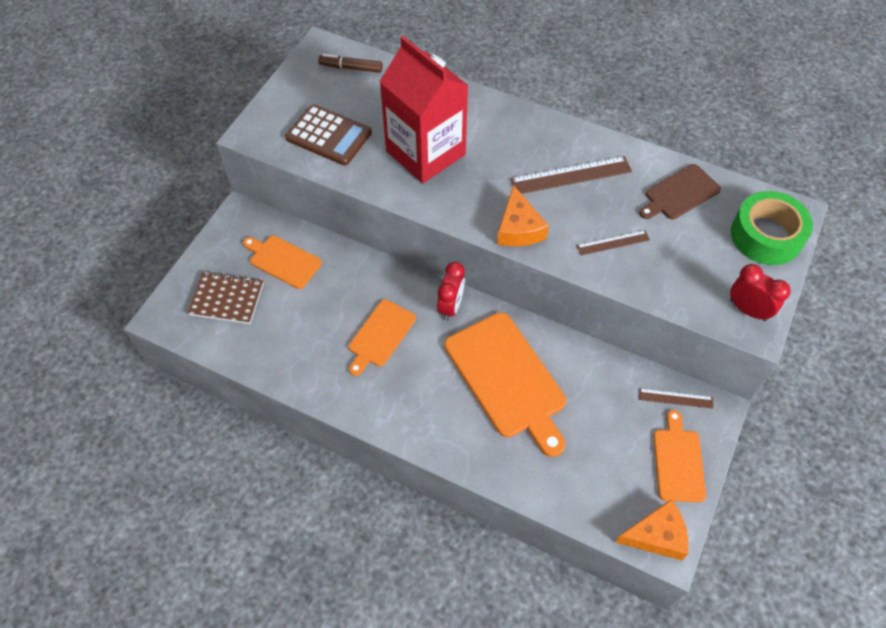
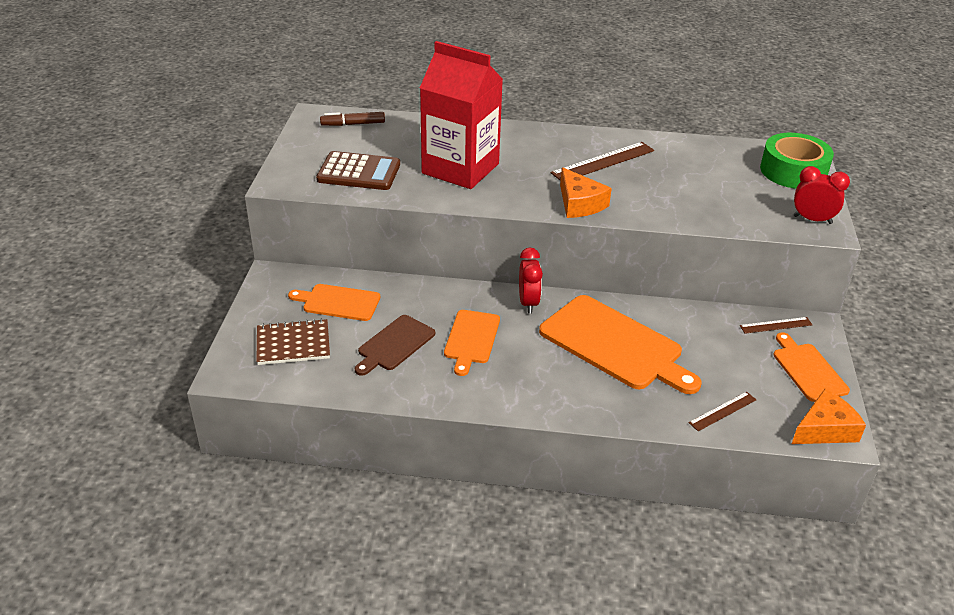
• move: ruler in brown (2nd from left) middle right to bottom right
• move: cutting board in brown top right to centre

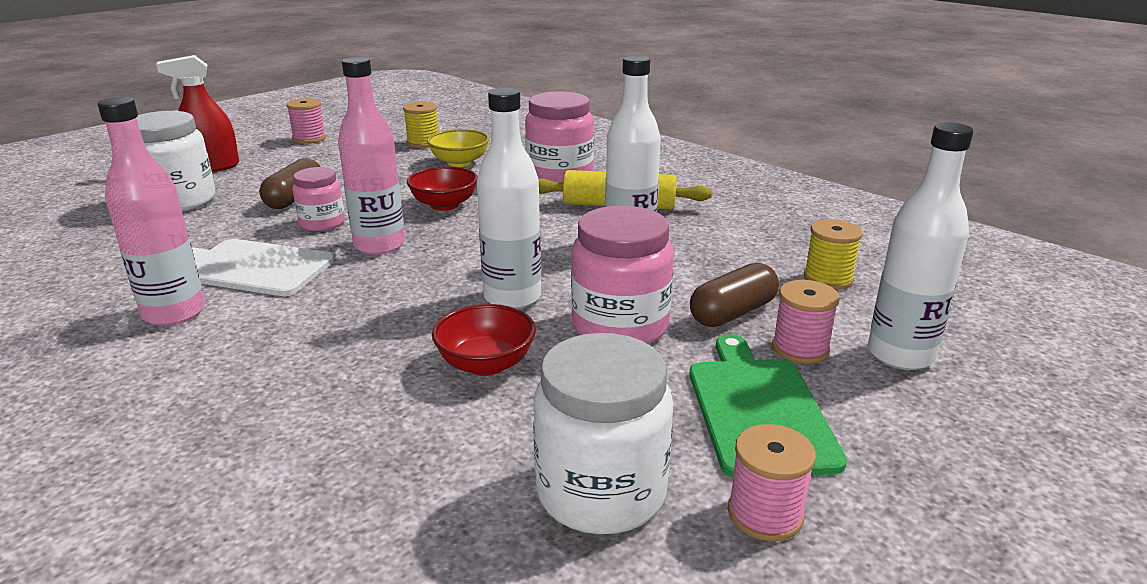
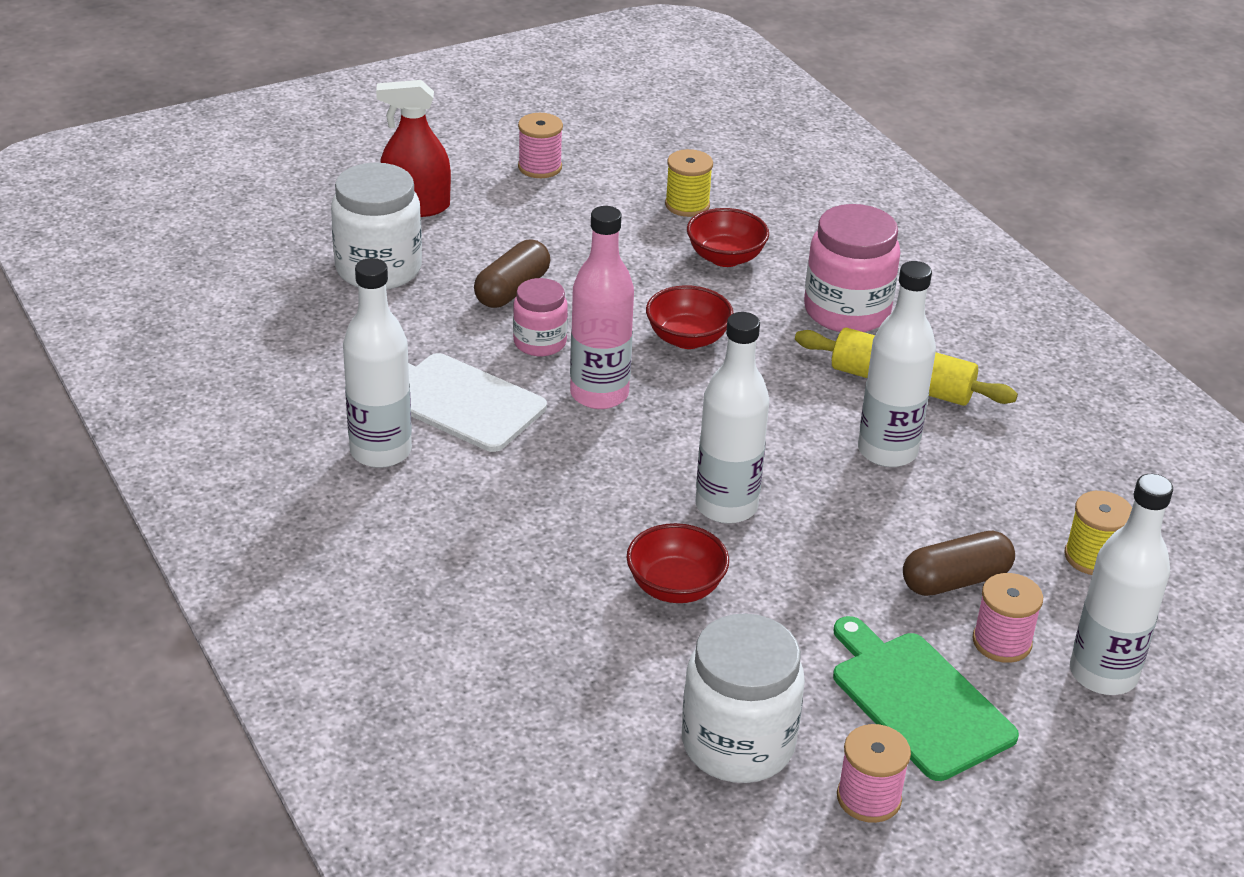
• delete: jar in pink (3rd from left) centre
• recolor: bottle in pink (1st from left) middle left to bottle in white (1st from left) middle left
• recolor: bowl in yellow top centre to bowl in red (3rd from left) top centre
• rotate: cutting board in green bottom right = bottom right 45 degrees counterclockwise

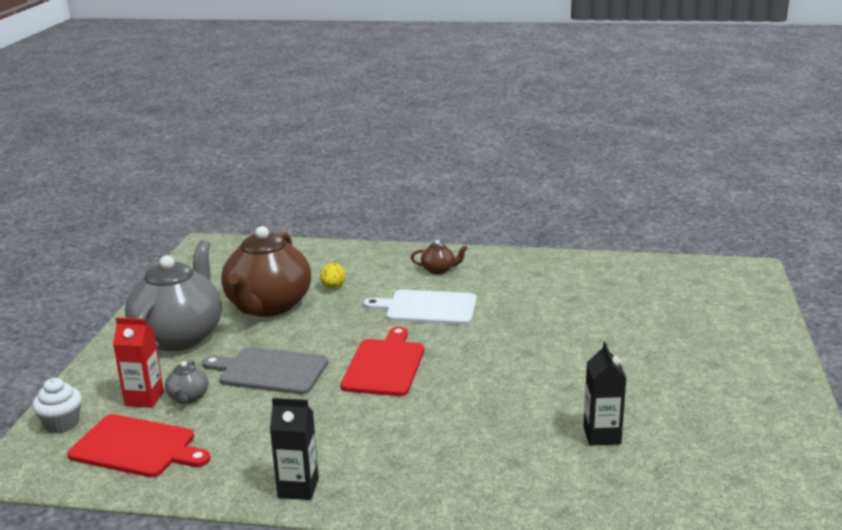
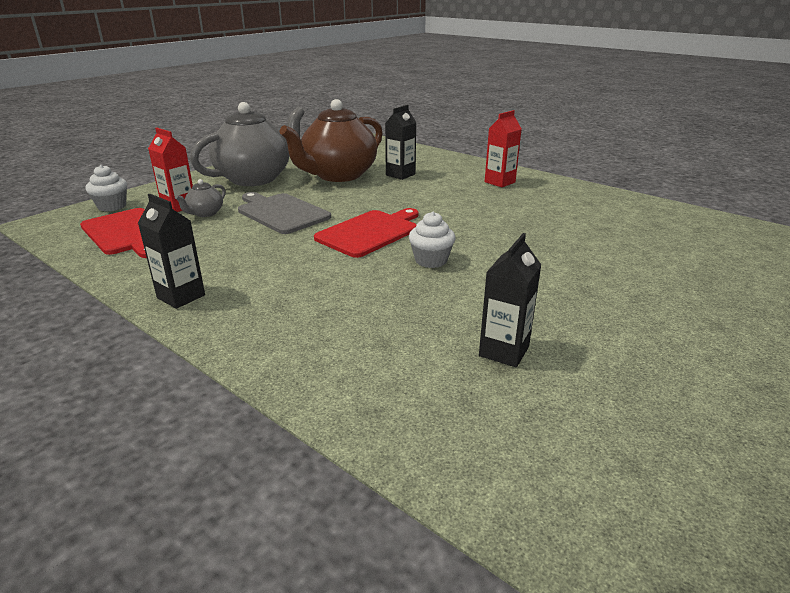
• delete: cutting board in white centre
• insert: cupcake in white (2nd from left) centre
• replace: egg in yellow centre to carton in black (2nd from left) top centre
• replace: teapot in brown (2nd from left) centre to carton in red (2nd from left) top centre

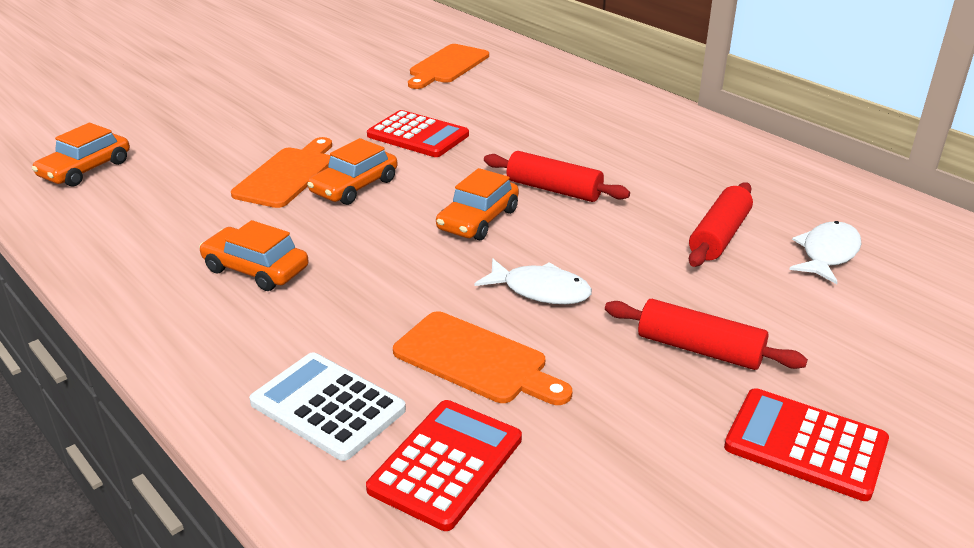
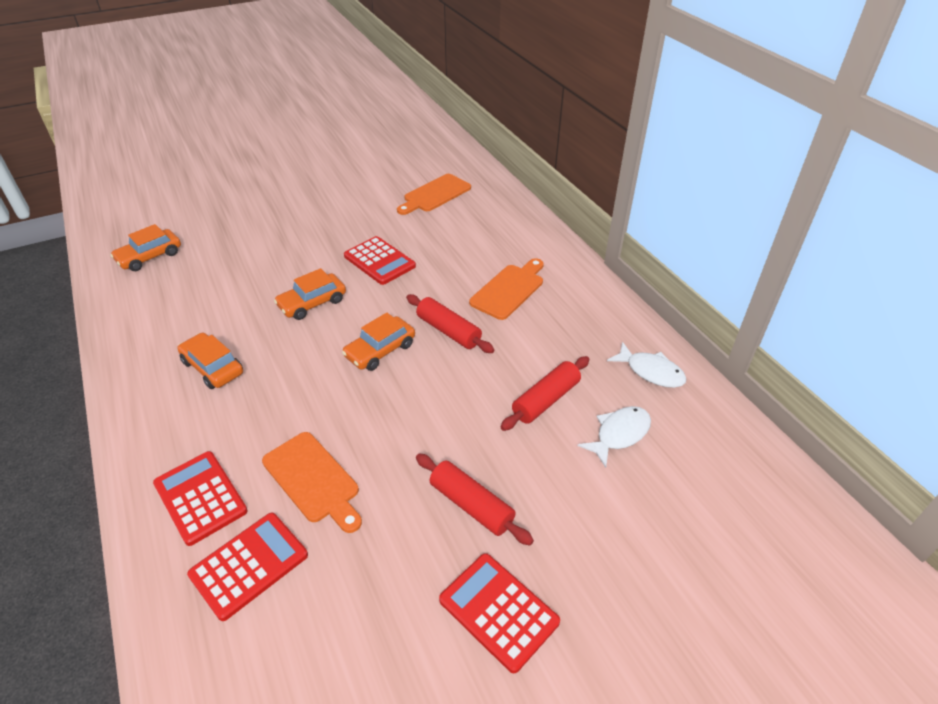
• move: cutting board in orange (1st from left in the first image) top left to cutting board in orange (3rd from left) centre
• move: fish in white (1st from left in the first image) centre to fish in white (2nd from left) middle right
• recolor: calculator in white bottom centre to calculator in red (1st from left) bottom left

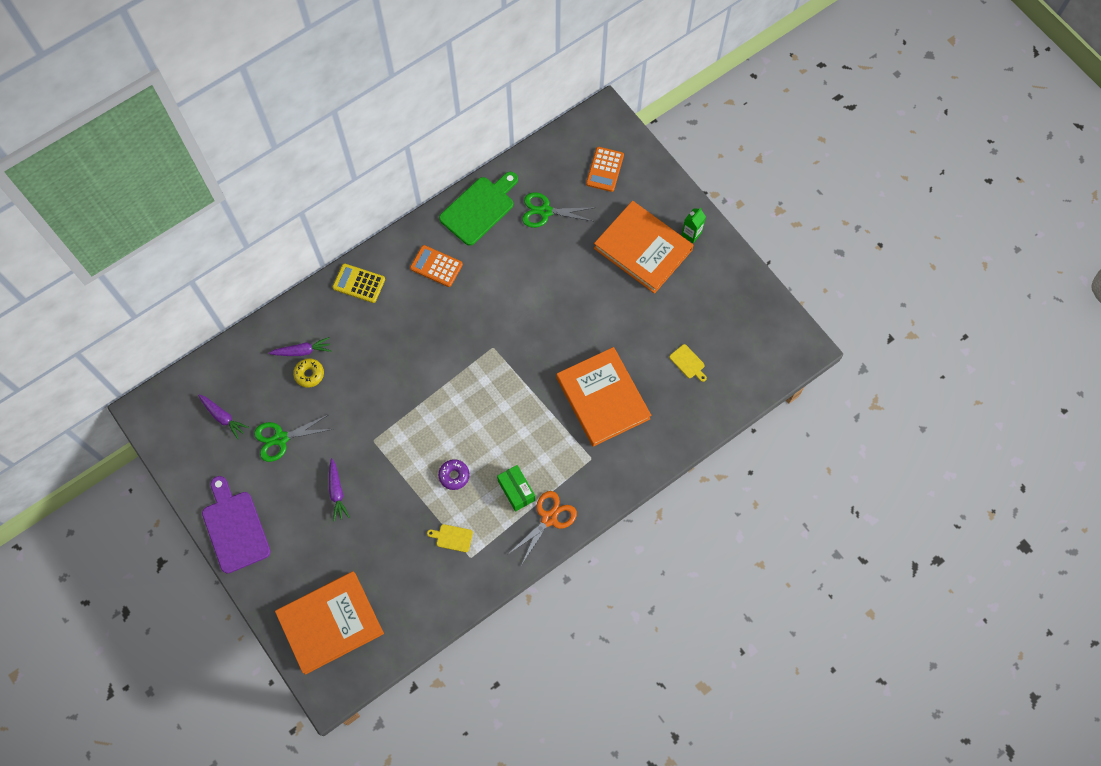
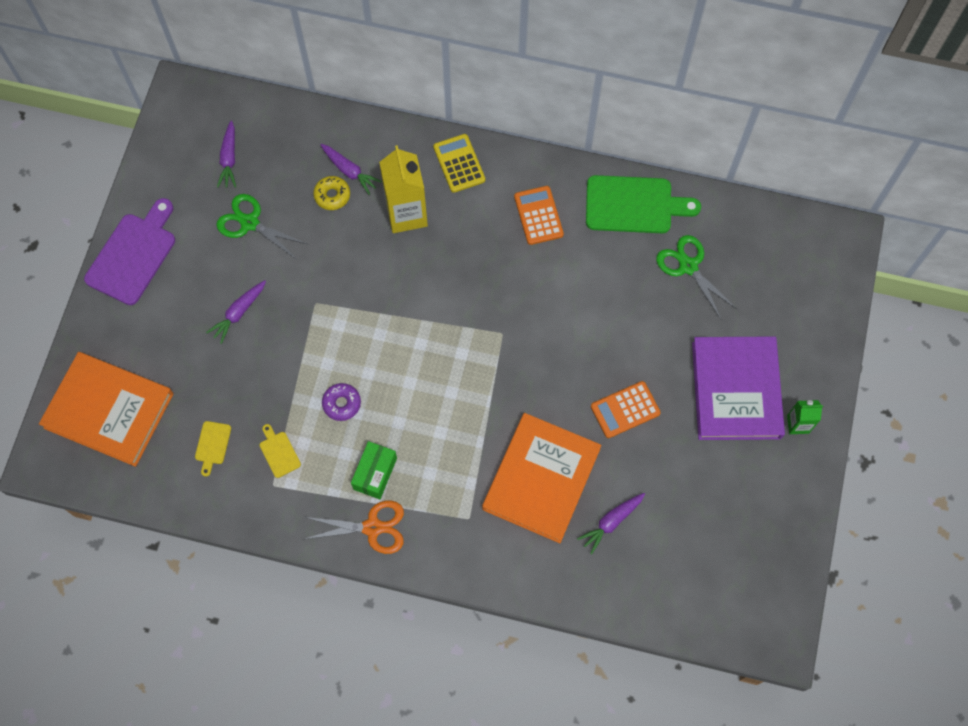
• insert: carton in yellow top centre
• insert: carrot in purple (4th from left) bottom centre
• move: calculator in orange (2nd from left) top centre to centre
• move: cutting board in yellow (2nd from left in the first image) centre to cutting board in yellow (1st from left) middle left
• recolor: book in orange (3rd from left) top centre to book in purple middle right

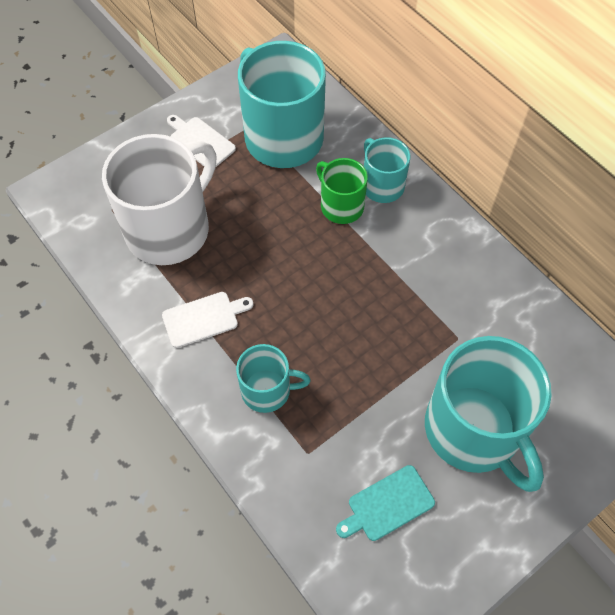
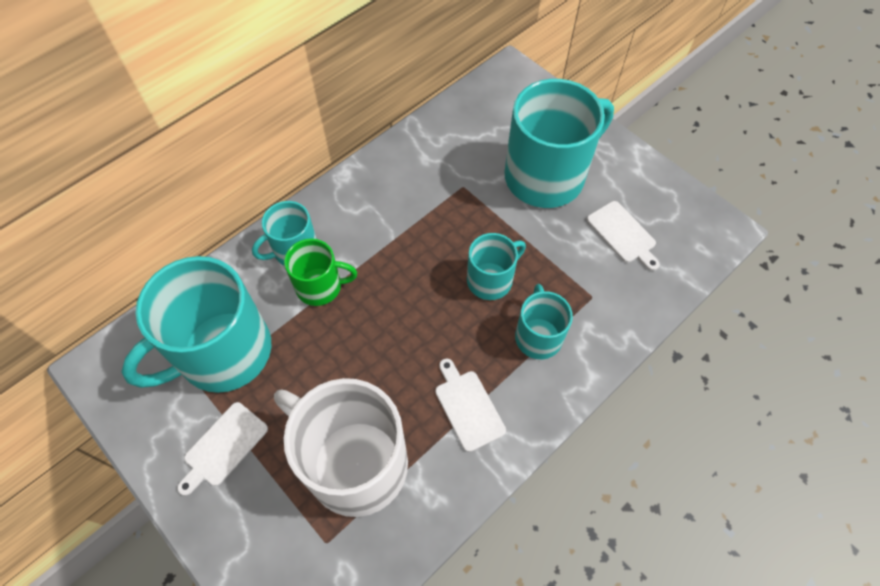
• insert: mug in turquoise (3rd from left) centre
• recolor: cutting board in turquoise bottom centre to cutting board in white (3rd from left) middle right
• rotate: mug in green top centre = centre 135 degrees counterclockwise

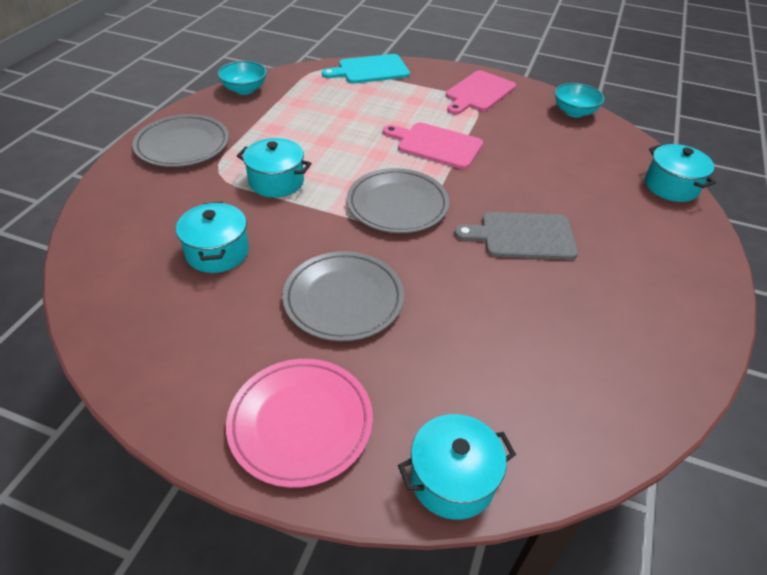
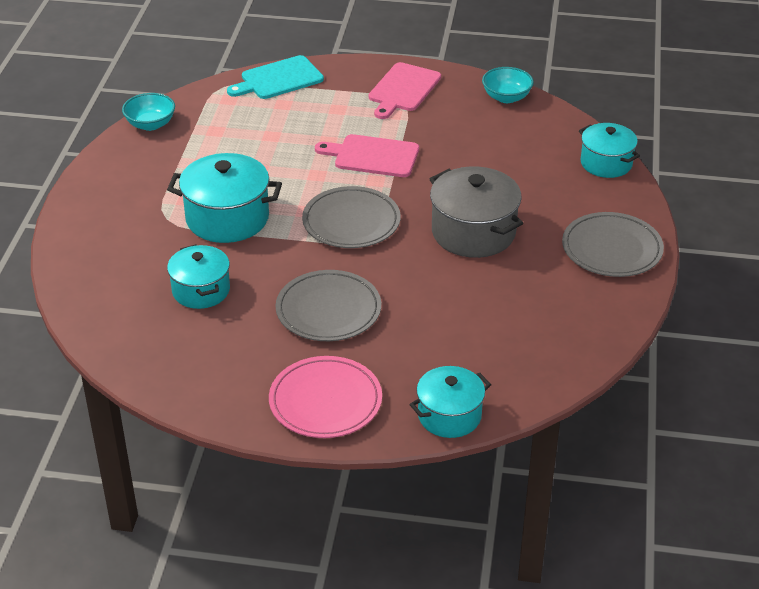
• move: plate in grey (1st from left in the first image) top left to plate in grey (3rd from left) middle right
• replace: cutting board in grey middle right to pot in grey centre
• resize: pot in turquoise (2nd from left) top centre = middle left x1.53

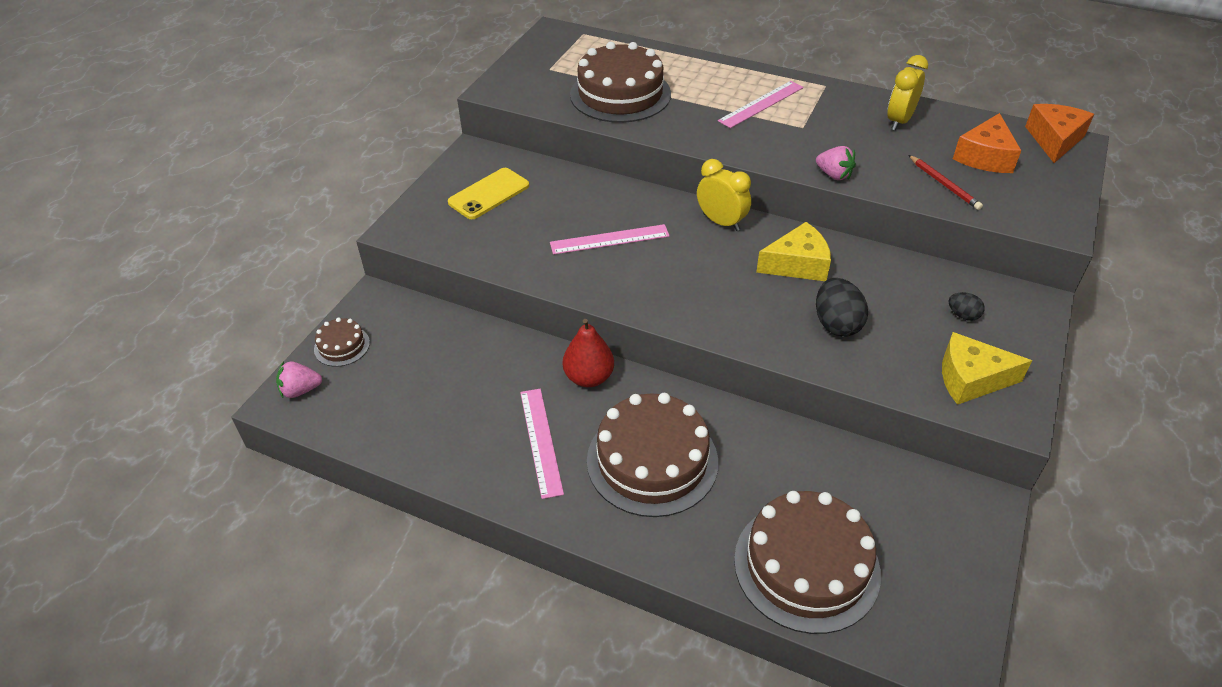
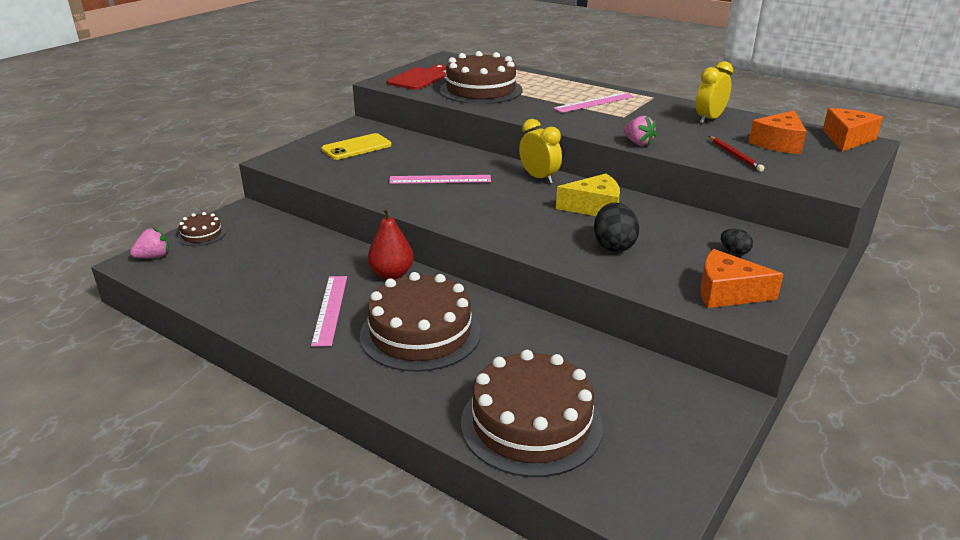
• insert: cutting board in red top centre
• recolor: cheese in yellow (2nd from left) middle right to cheese in orange (1st from left) middle right
• rotate: strawberry in pink (1st from left) middle left = middle left 150 degrees clockwise

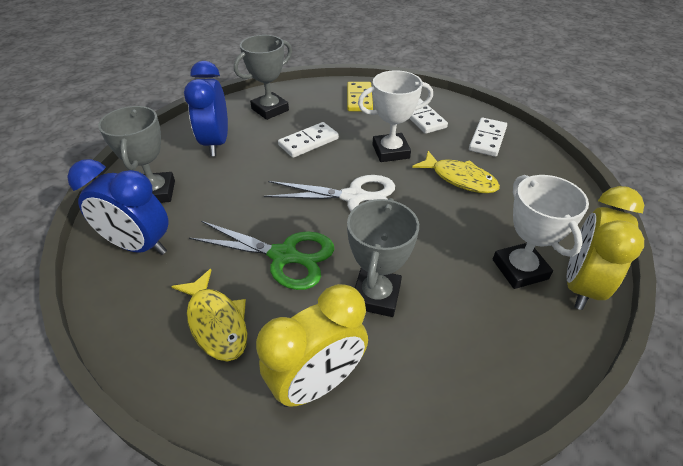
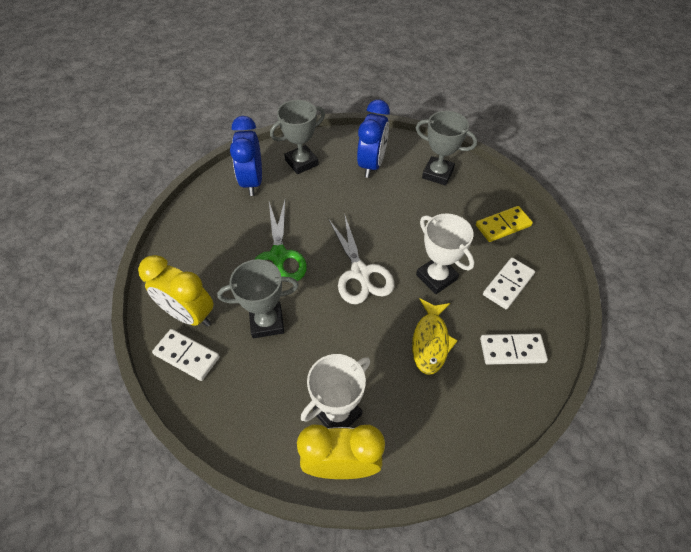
• delete: fish in yellow (1st from left) bottom left
• move: domino in white (1st from left) top centre to middle left
• rotate: clock in blue (2nd from left) top left = top centre 135 degrees clockwise

